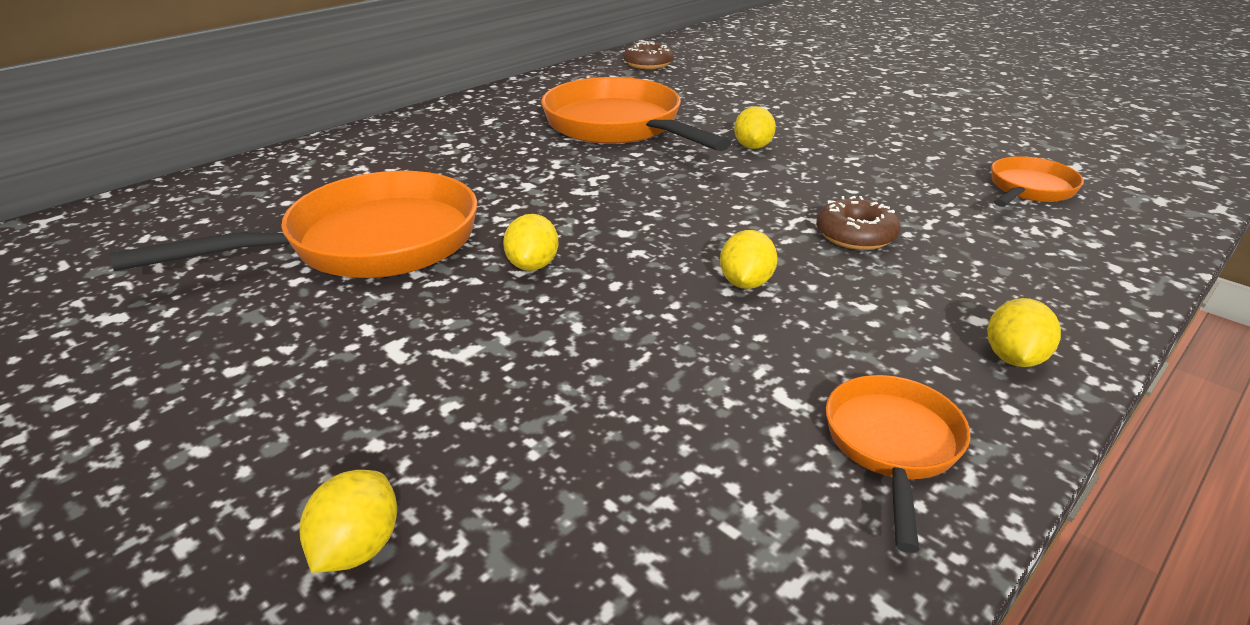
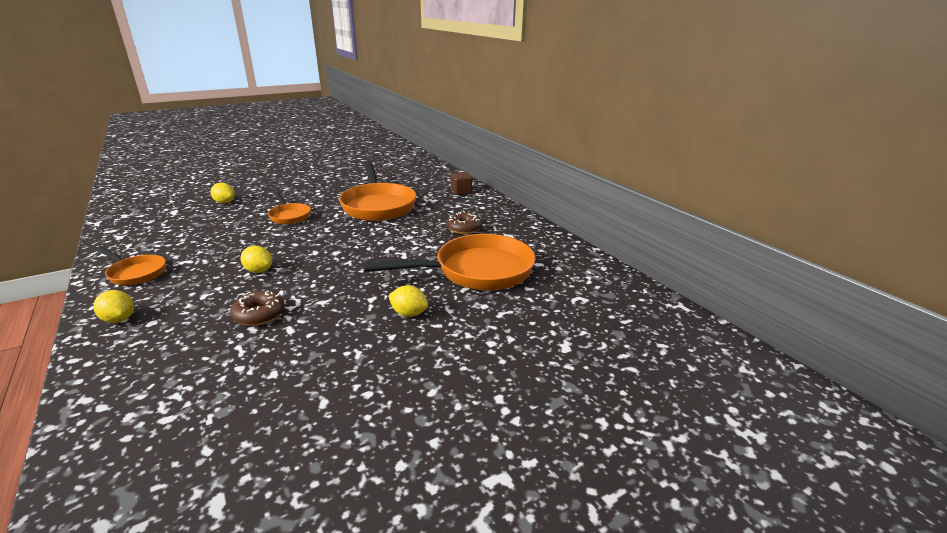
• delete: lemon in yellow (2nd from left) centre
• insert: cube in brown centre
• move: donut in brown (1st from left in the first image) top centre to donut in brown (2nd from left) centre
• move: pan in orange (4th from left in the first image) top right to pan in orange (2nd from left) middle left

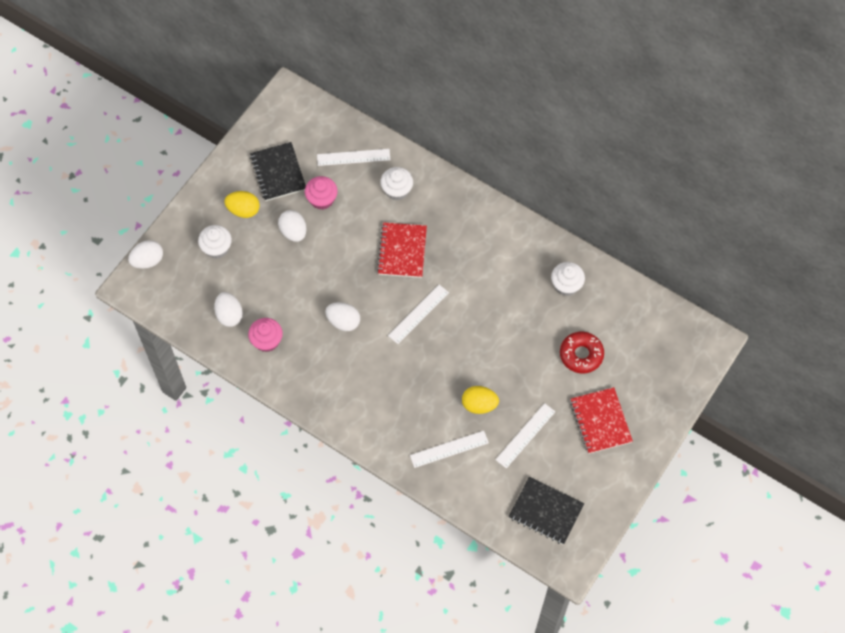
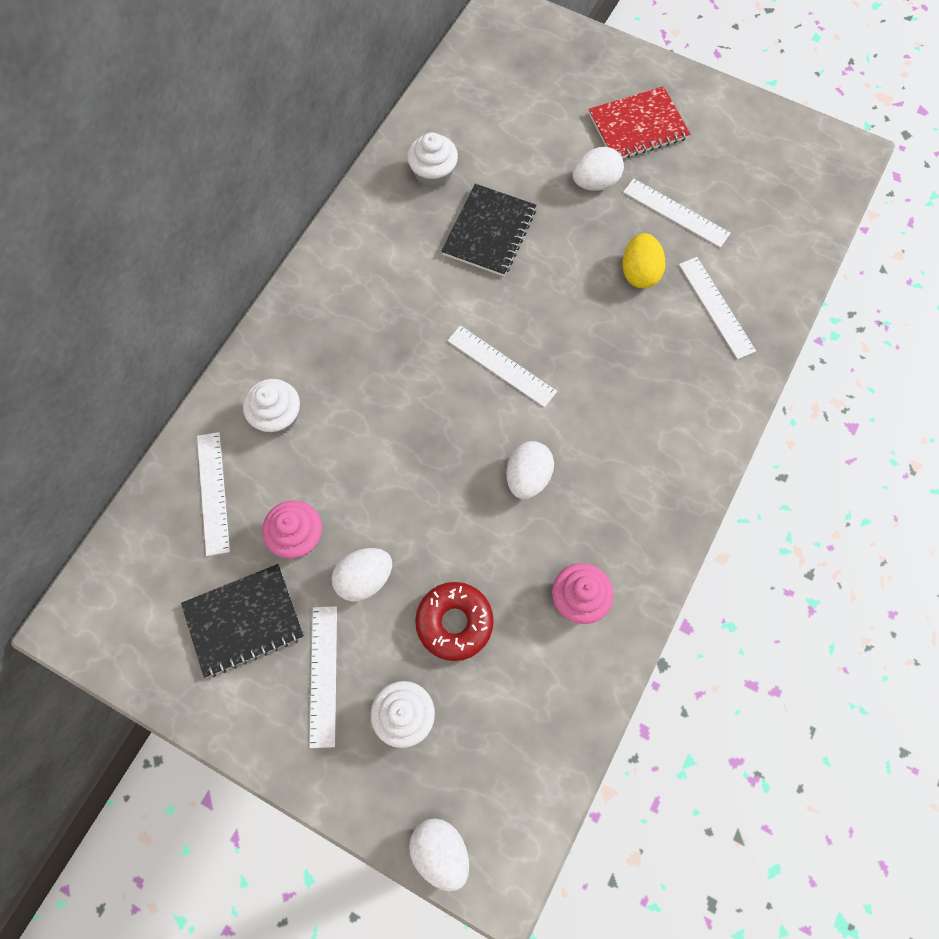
• delete: notebook in red (1st from left) centre
• move: egg in white (2nd from left in the first image) middle left to egg in white (4th from left) top centre
• move: notebook in black (2nd from left) bottom centre to top centre
• move: donut in red middle right to centre
• replace: egg in yellow (1st from left) top left to ruler in white (2nd from left) bottom centre

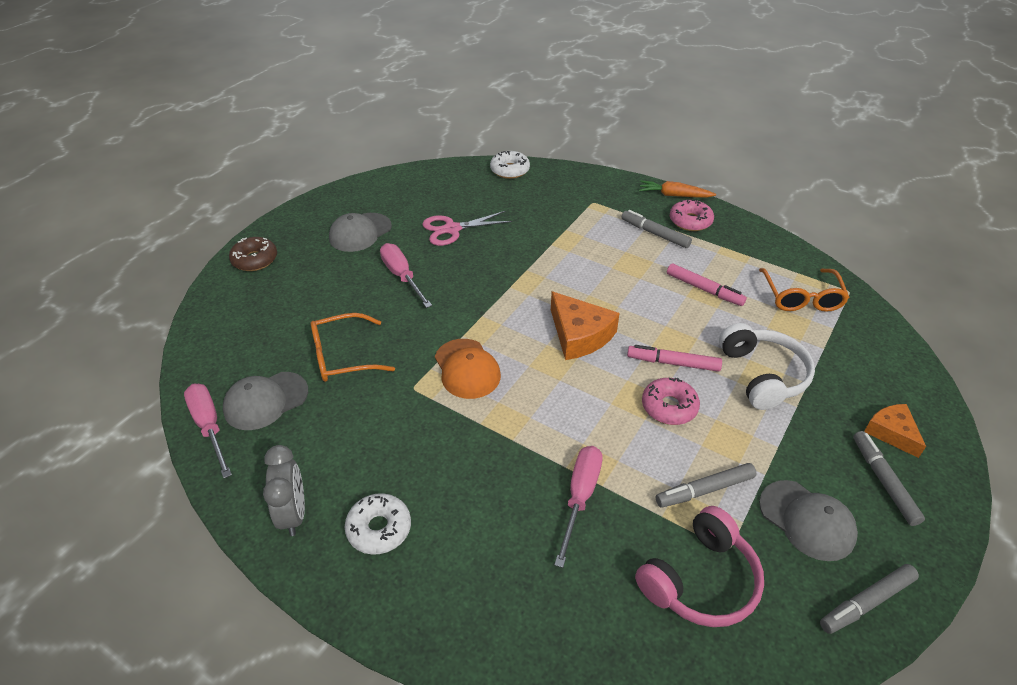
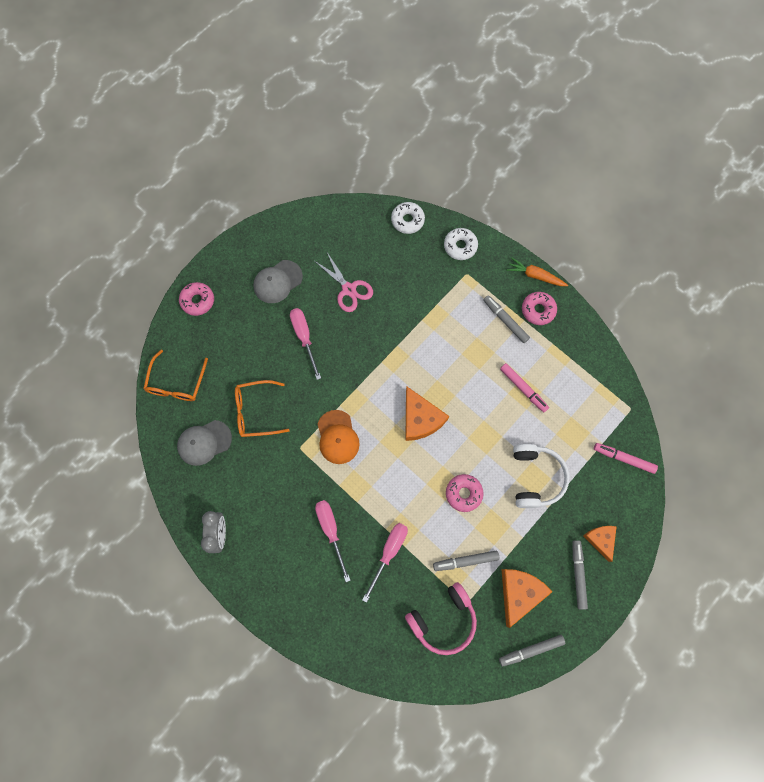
• move: screwdriver in pink (1st from left in the first image) middle left to screwdriver in pink (2nd from left) bottom centre
• move: donut in white (1st from left in the first image) bottom centre to donut in white (2nd from left) top centre
• move: marker in pink (1st from left in the first image) centre to marker in pink (2nd from left) middle right
• move: glasses in orange (2nd from left in the first image) middle right to glasses in orange (1st from left) middle left
• replace: cap in grey (3rd from left) bottom right to cheese in orange (2nd from left) bottom right
• recolor: donut in brown middle left to donut in pink (1st from left) middle left
• rotate: scissors in pink top centre = centre 120 degrees counterclockwise

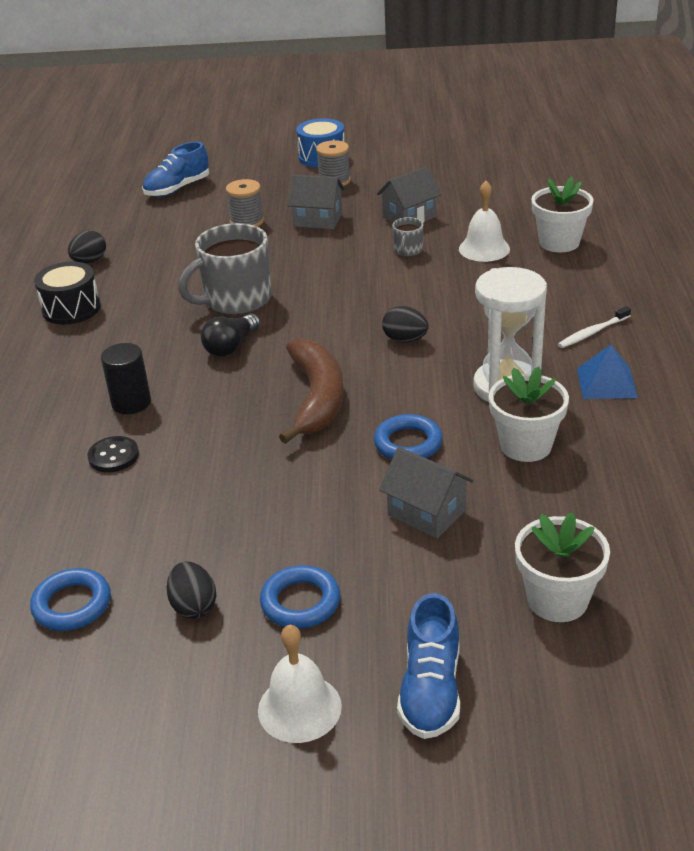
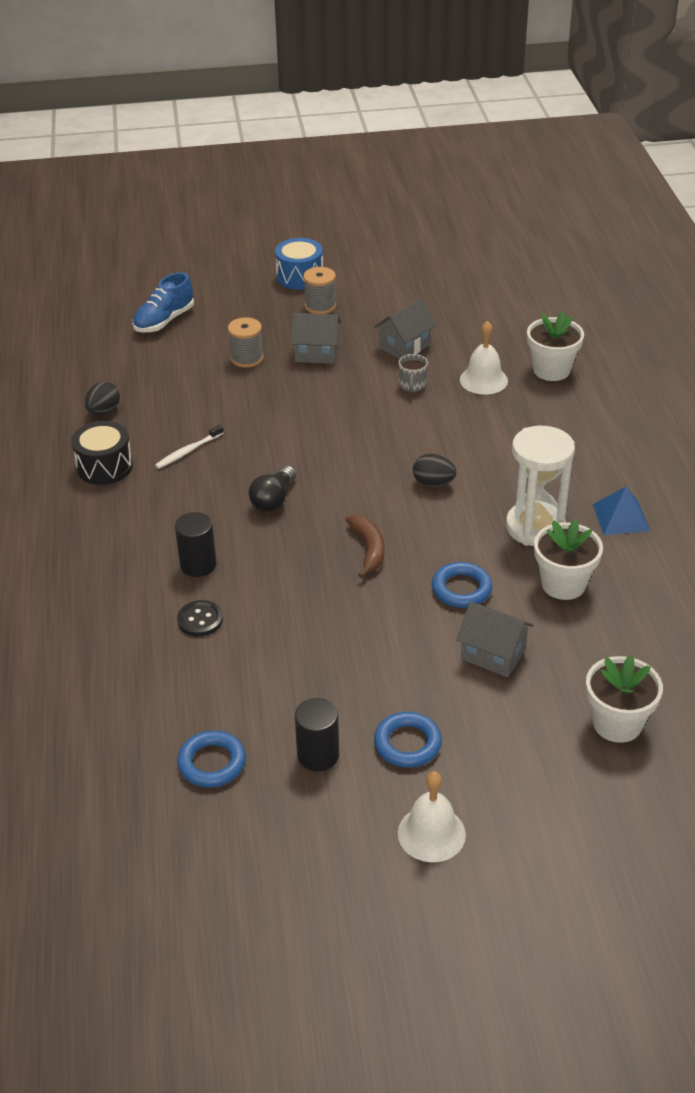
• delete: mug in grey (1st from left) top left
• delete: shoe in blue (2nd from left) bottom centre
• move: toothbrush in white middle right to middle left
• replace: egg in black (2nd from left) bottom left to cylinder in black (2nd from left) bottom centre
• resize: banana in brown centre = centre x0.60

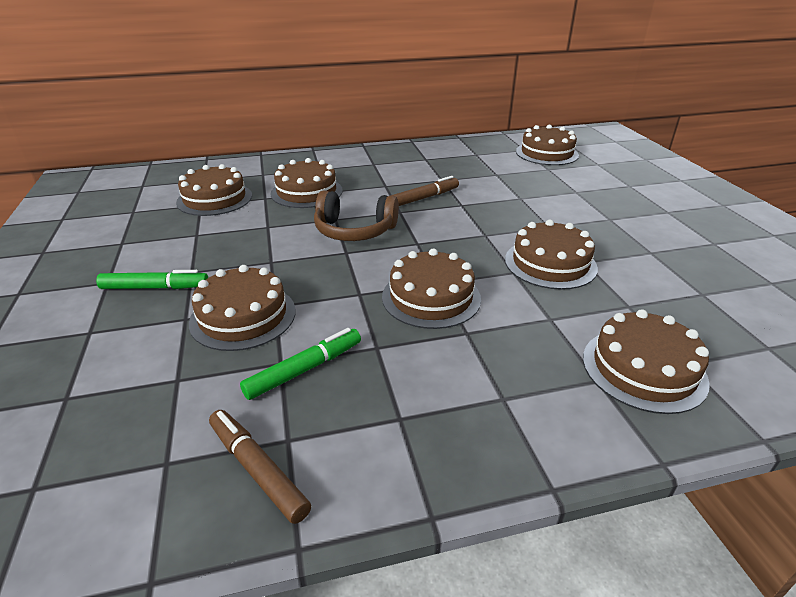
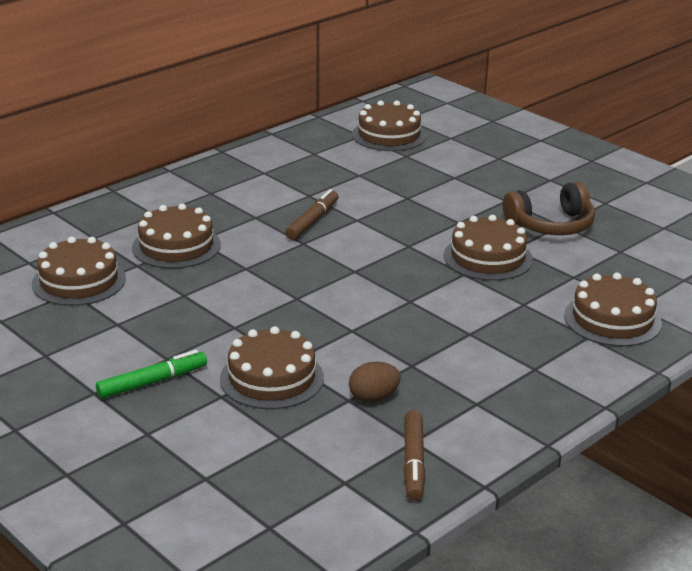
• delete: cake in brown (4th from left) centre
• move: headphones in brown centre to middle right
• replace: marker in green (2nd from left) centre to egg in brown bottom centre
• rotate: marker in brown (1st from left in the first image) bottom left = bottom centre 105 degrees counterclockwise

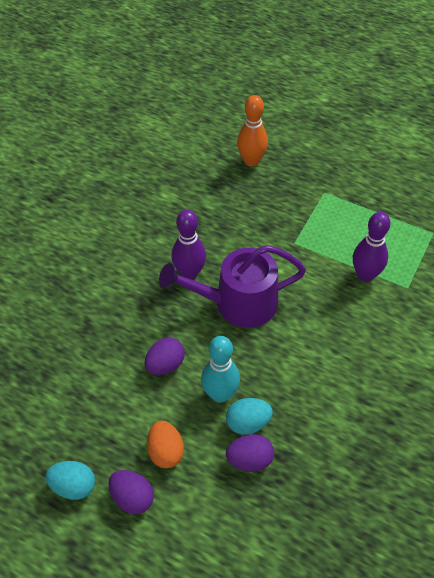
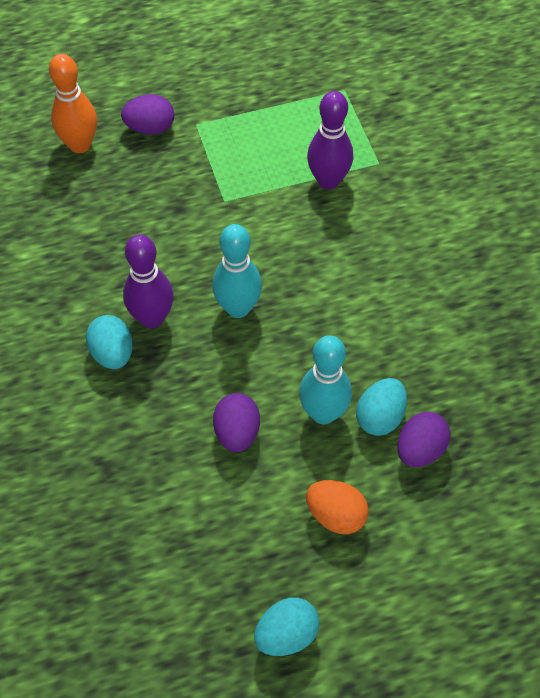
• insert: egg in turquoise (1st from left) middle left
• move: egg in purple (1st from left) bottom left to top left
• replace: watering can in purple centre to bowling pin in turquoise (1st from left) centre

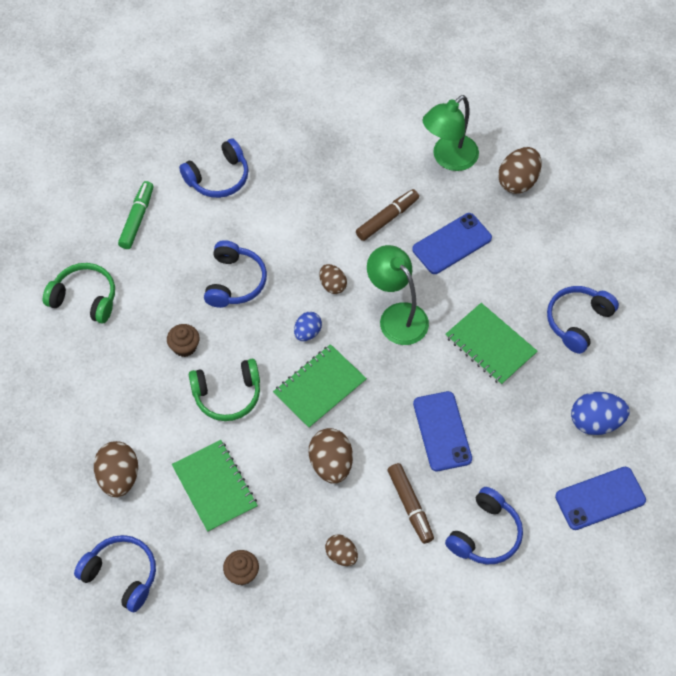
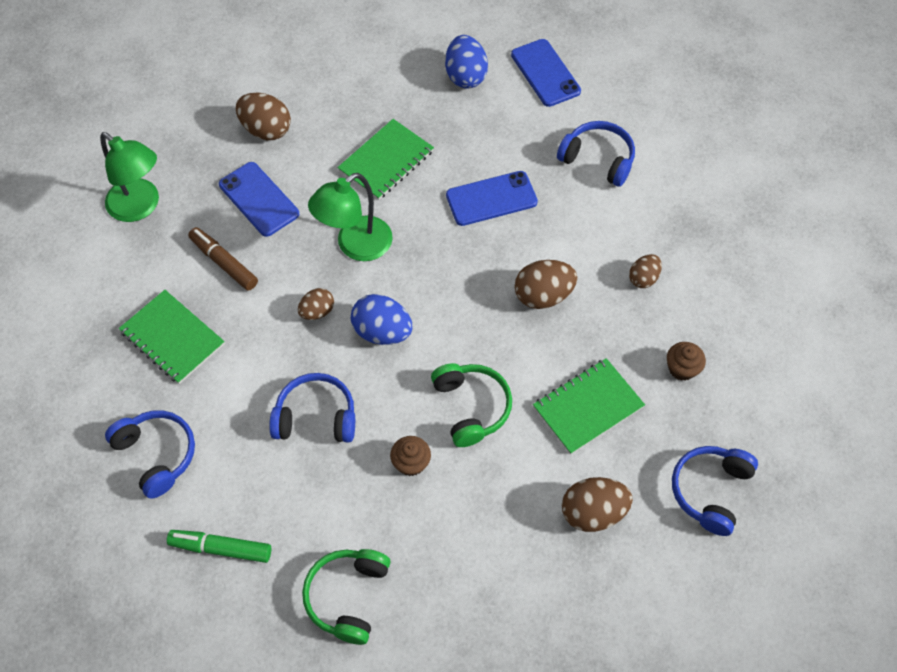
• delete: marker in brown (2nd from left) bottom centre
• delete: headphones in blue (5th from left) middle right
• move: notebook in green (2nd from left in the first image) centre to notebook in green (1st from left) middle left
• move: egg in brown (5th from left in the first image) top right to egg in brown (1st from left) top left
• resize: egg in blue (1st from left) centre = centre x1.63

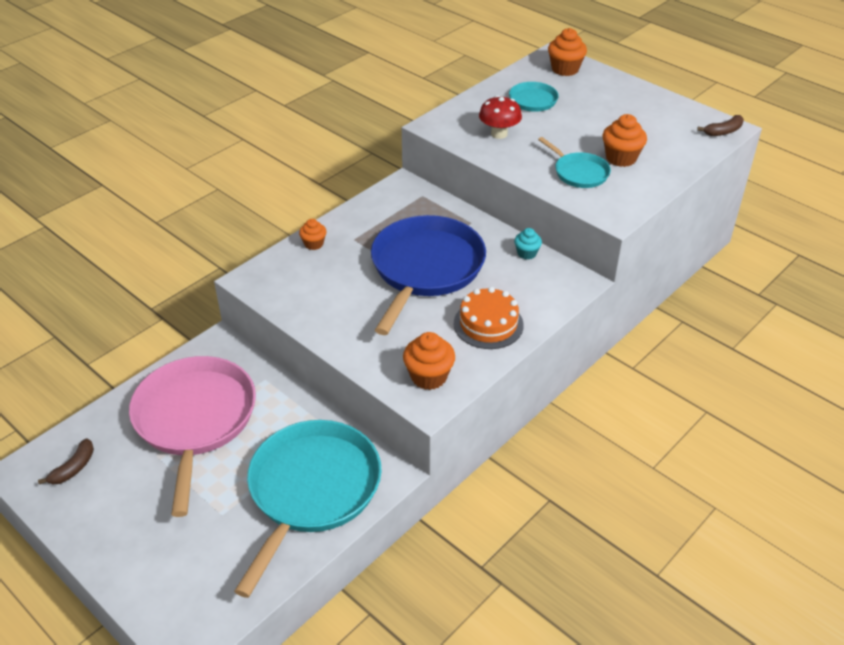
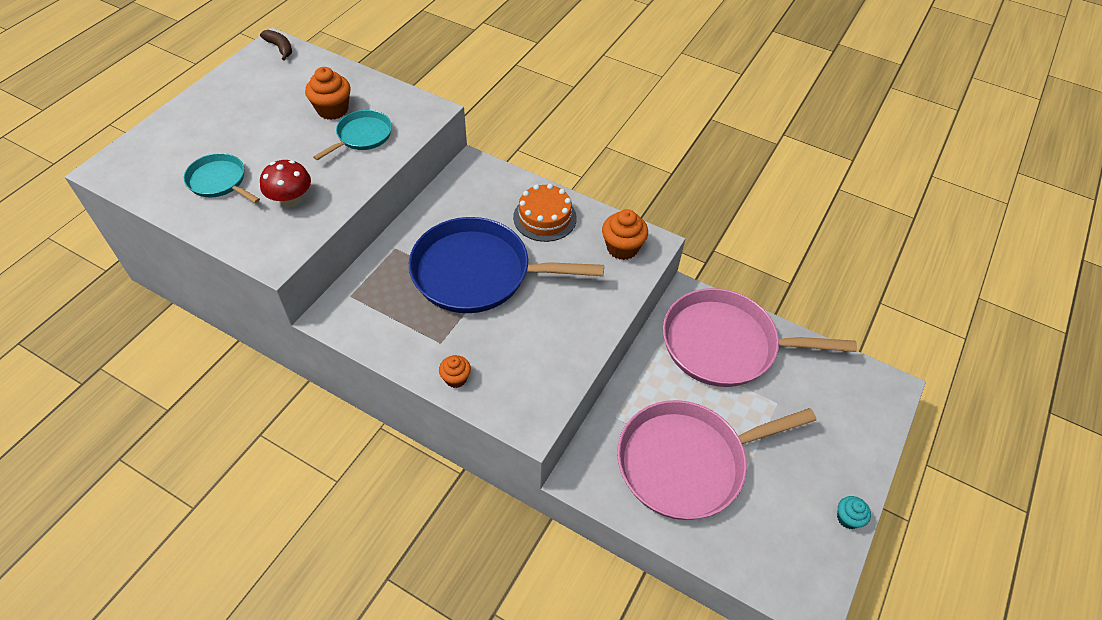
• delete: banana in brown (1st from left) bottom left
• delete: cupcake in orange (3rd from left) top right
• move: cupcake in turquoise centre to bottom right
• recolor: pan in turquoise (1st from left) bottom centre to pan in pink (2nd from left) middle right

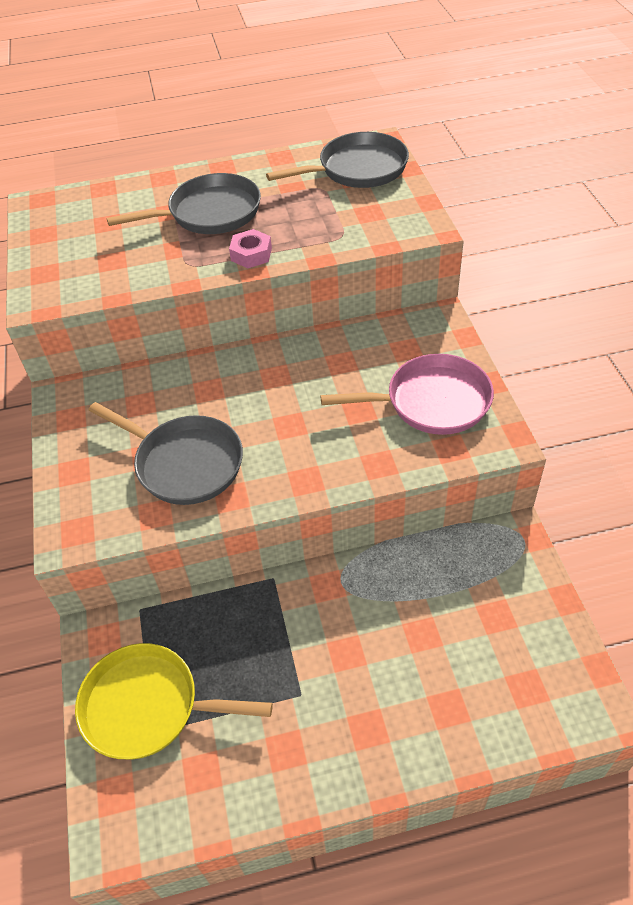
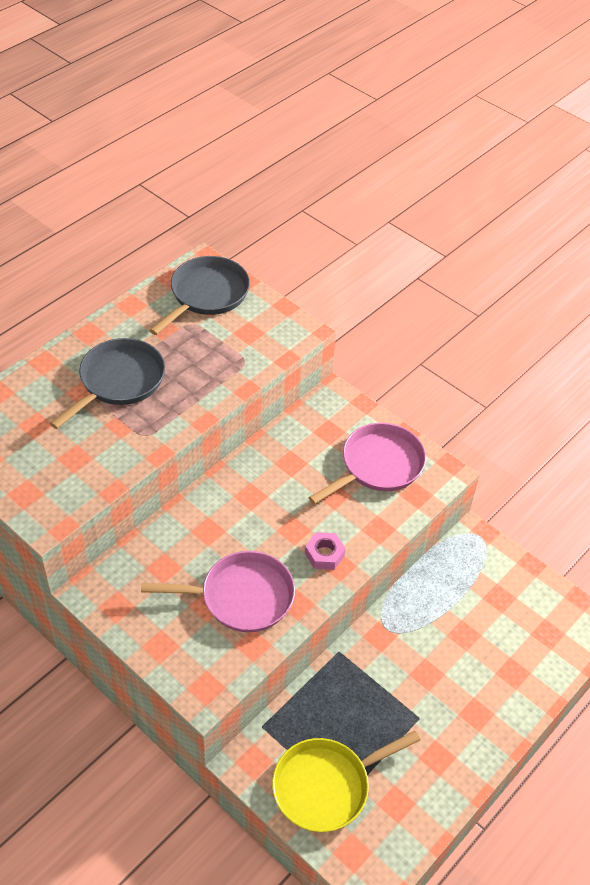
• move: nut in pink top centre to centre
• recolor: pan in grey (1st from left) middle left to pan in pink (1st from left) bottom centre

